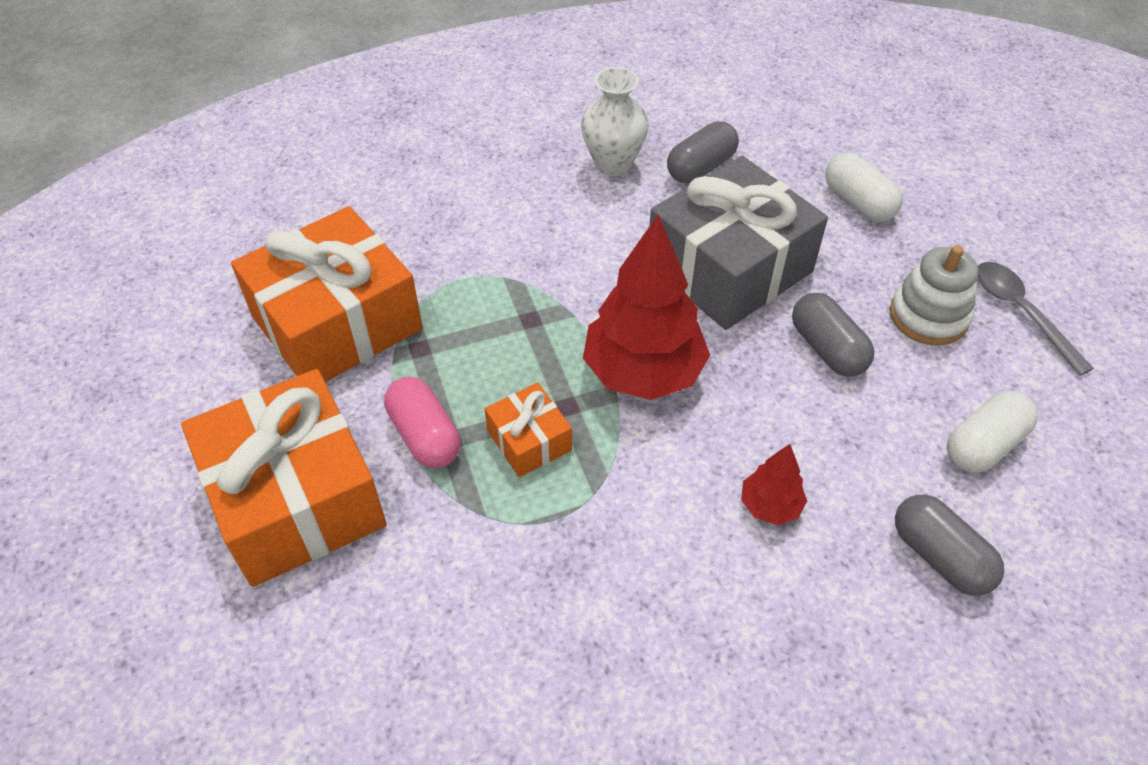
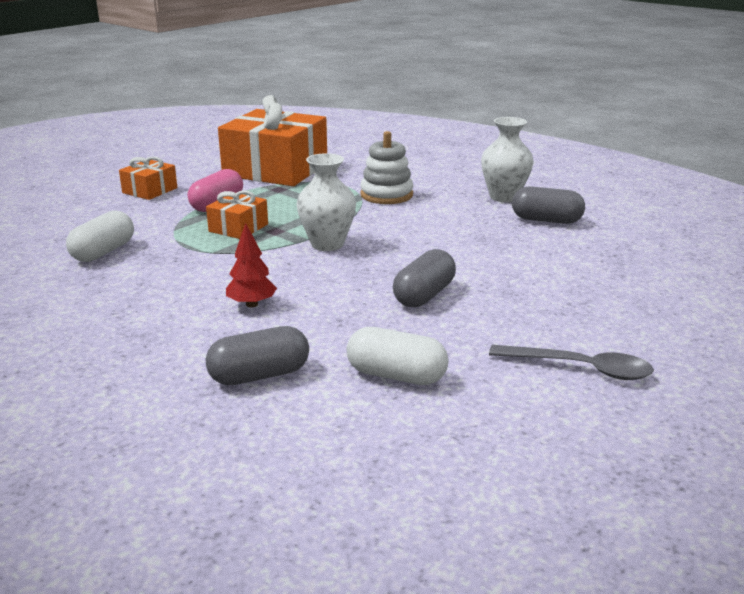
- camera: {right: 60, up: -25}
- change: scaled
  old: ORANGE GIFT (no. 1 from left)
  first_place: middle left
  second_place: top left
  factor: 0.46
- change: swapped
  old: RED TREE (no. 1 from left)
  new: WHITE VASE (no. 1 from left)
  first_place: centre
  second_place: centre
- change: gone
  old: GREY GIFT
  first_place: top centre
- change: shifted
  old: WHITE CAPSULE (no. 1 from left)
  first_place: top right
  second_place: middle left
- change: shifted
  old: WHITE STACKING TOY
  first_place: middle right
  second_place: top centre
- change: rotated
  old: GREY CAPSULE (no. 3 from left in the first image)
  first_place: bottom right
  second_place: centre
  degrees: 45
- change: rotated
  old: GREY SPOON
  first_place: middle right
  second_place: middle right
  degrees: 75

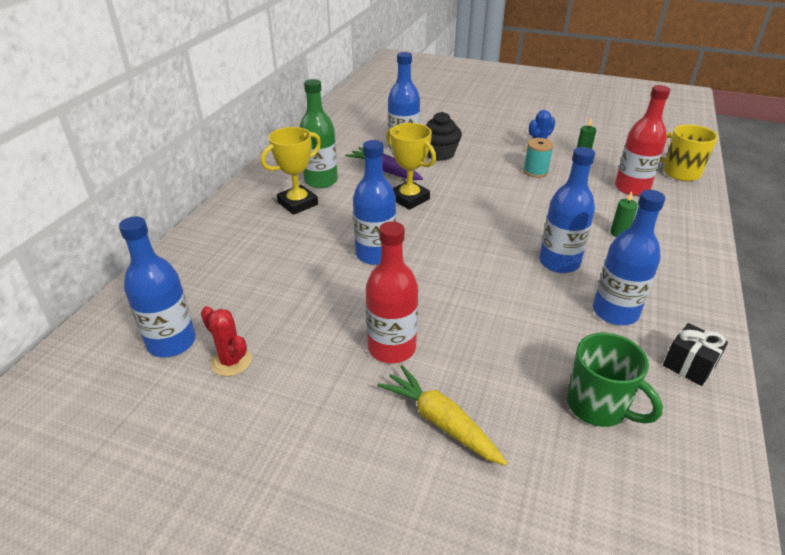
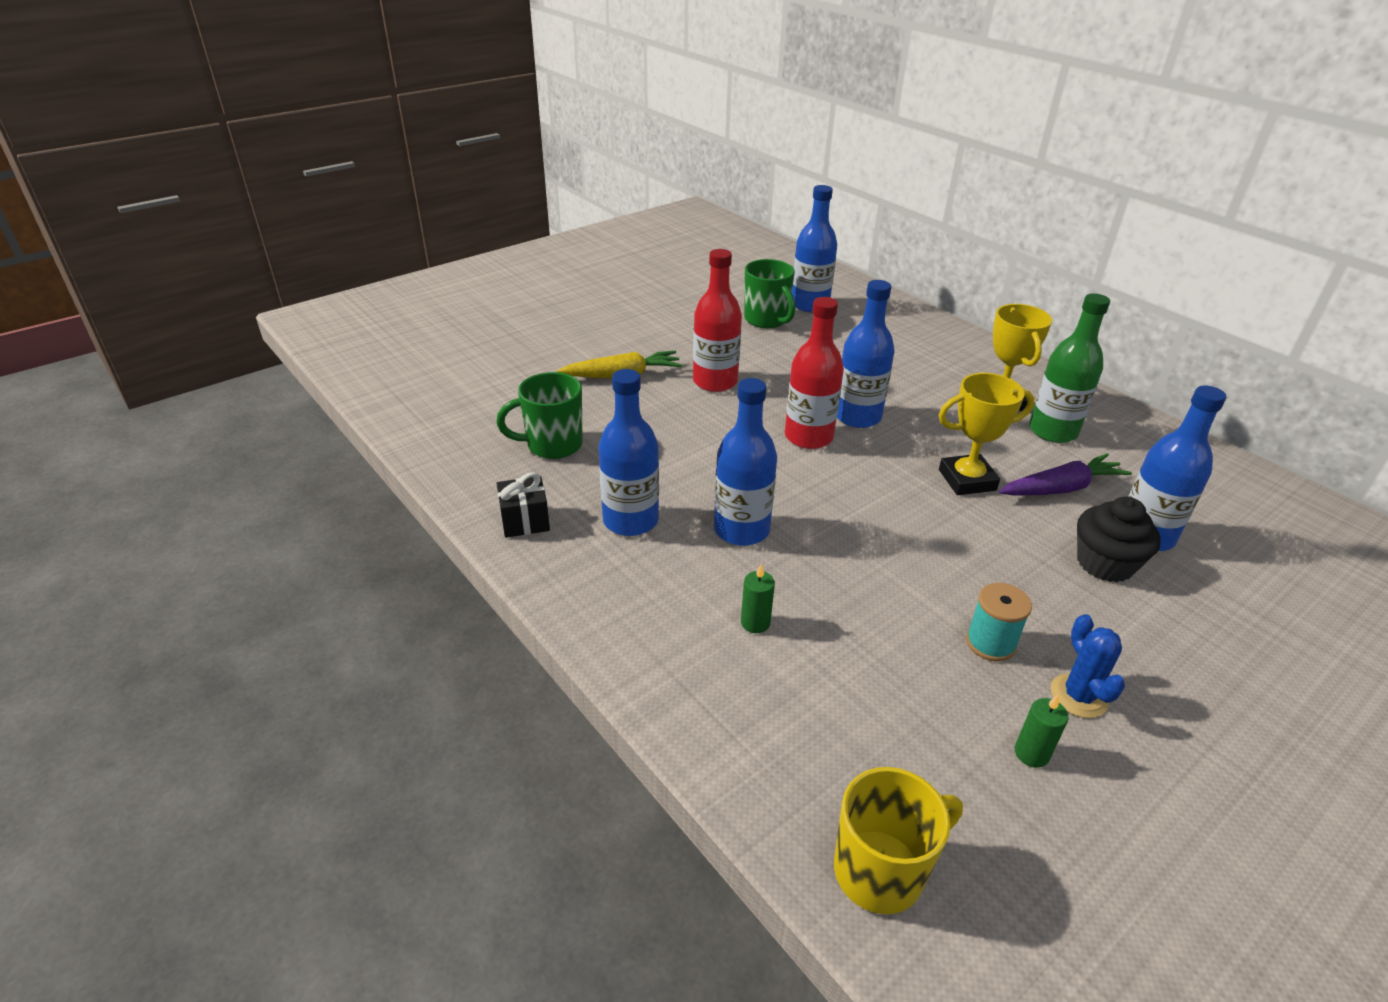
- camera: {right: 120, up: 0}
- change: swapped
  old: RED CACTUS
  new: GREEN MUG (no. 2 from left)
  first_place: middle left
  second_place: top centre
- change: shifted
  old: RED BOTTLE (no. 2 from left)
  first_place: top right
  second_place: centre

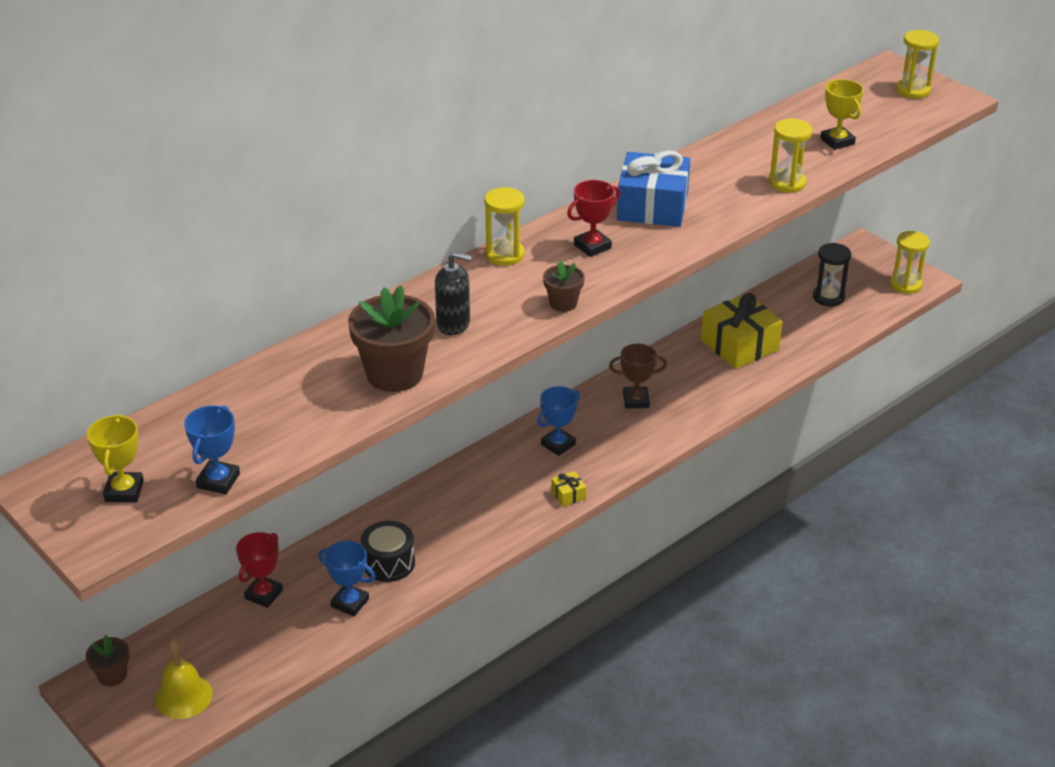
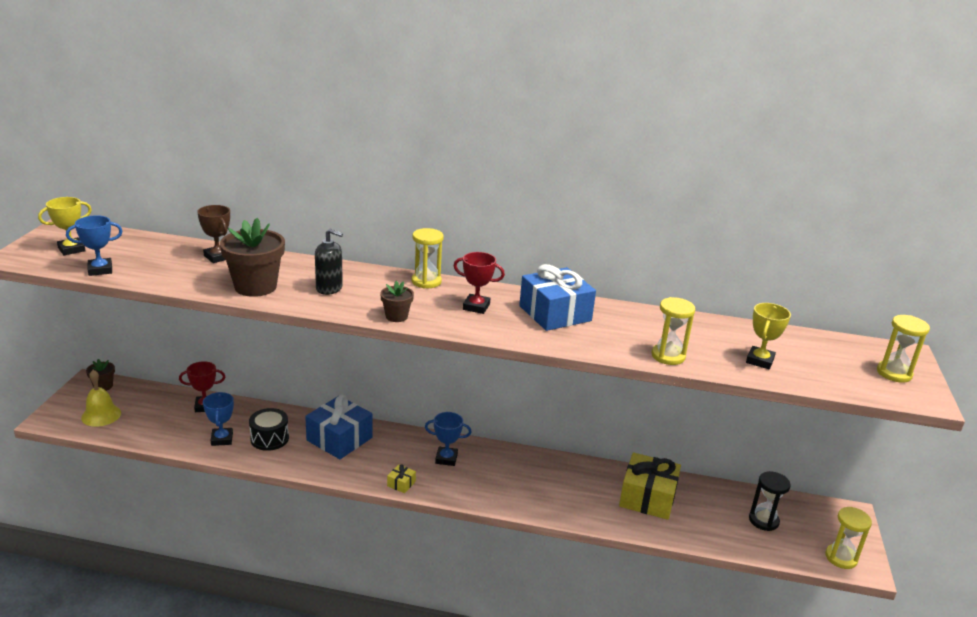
- camera: {right: 50, up: -10}
- change: rotated
  old: BLACK SOAP DISPENSER
  first_place: centre
  second_place: centre
  degrees: -45
- change: shifted
  old: BROWN TROPHY
  first_place: centre
  second_place: middle left
- change: new
  new: BLUE GIFT (no. 1 from left)
  second_place: bottom centre

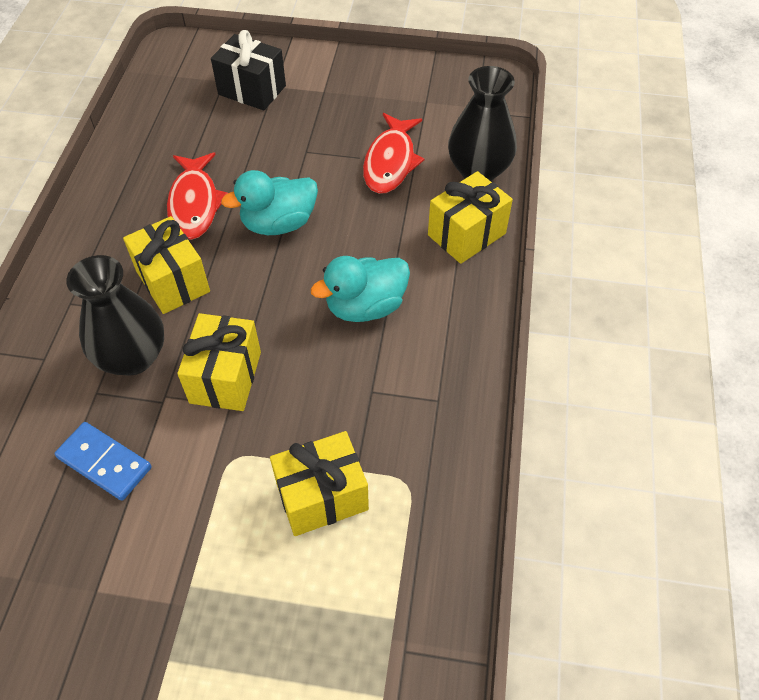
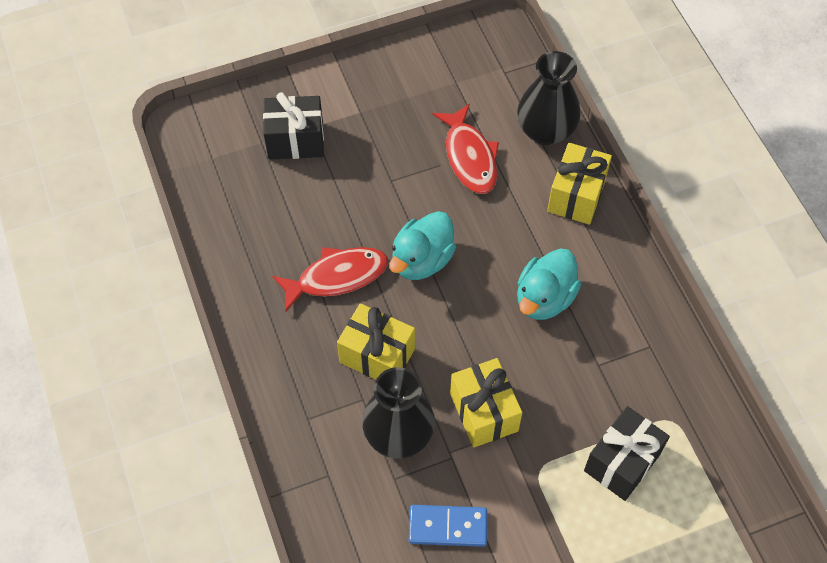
- camera: {right: -30, up: 5}
- change: rotated
  old: RED FISH (no. 1 from left)
  first_place: top left
  second_place: centre
  degrees: -75
- change: repainted
  old: YELLOW GIFT (no. 3 from left)
  new: BLACK GIFT (no. 2 from left)
  first_place: bottom centre
  second_place: bottom right

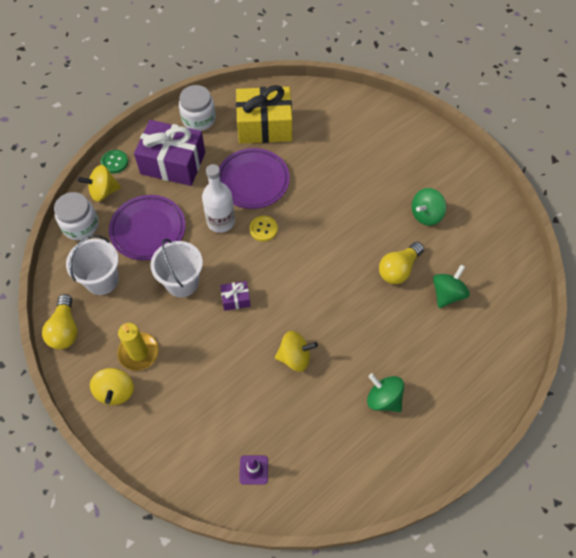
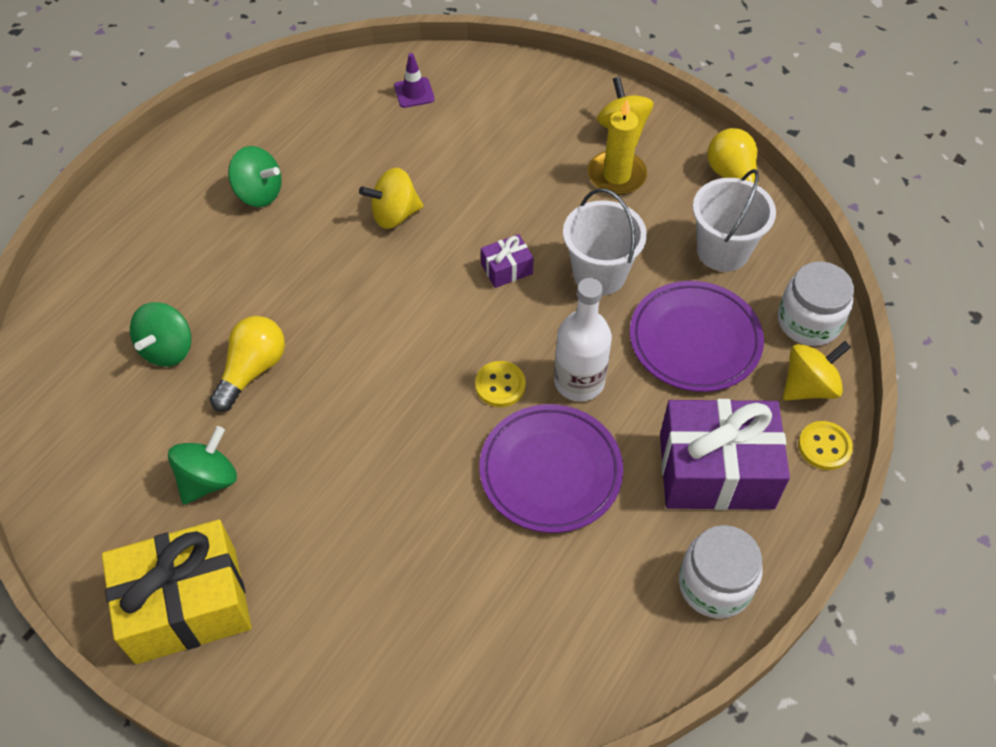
- camera: {right: 165, up: -5}
- change: repainted
  old: GREEN BUTTON
  new: YELLOW BUTTON (no. 2 from left)
  first_place: top left
  second_place: middle right
- change: shifted
  old: YELLOW GIFT
  first_place: top centre
  second_place: bottom left

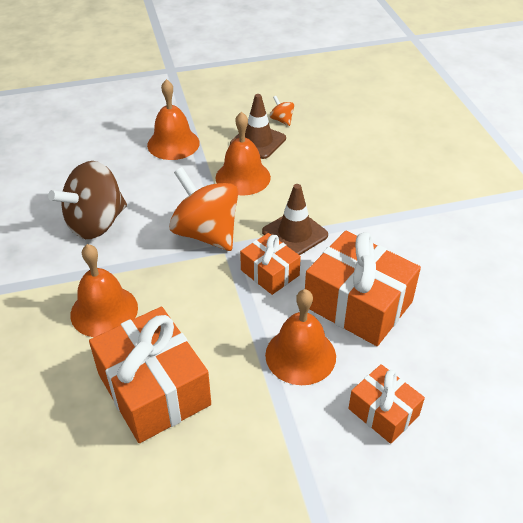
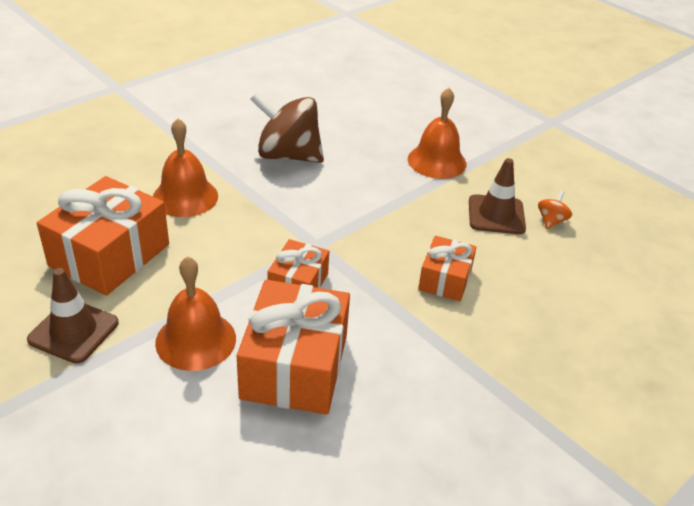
- camera: {right: 60, up: -5}
- change: gone
  old: ORANGE SPINNING TOP (no. 1 from left)
  first_place: centre
- change: gone
  old: ORANGE BELL (no. 3 from left)
  first_place: top centre
- change: shifted
  old: BROWN TRAFFIC CONE (no. 2 from left in the first image)
  new: BROWN TRAFFIC CONE (no. 1 from left)
  first_place: centre
  second_place: middle left
- change: shifted
  old: ORANGE GIFT (no. 4 from left)
  first_place: bottom right
  second_place: centre

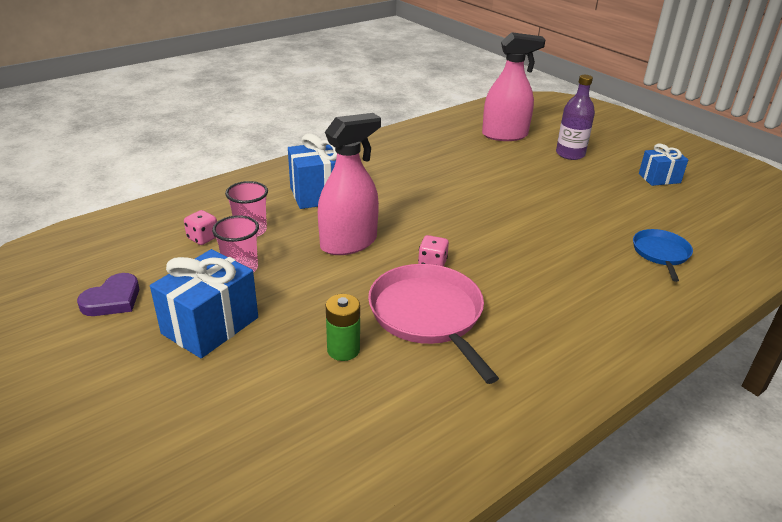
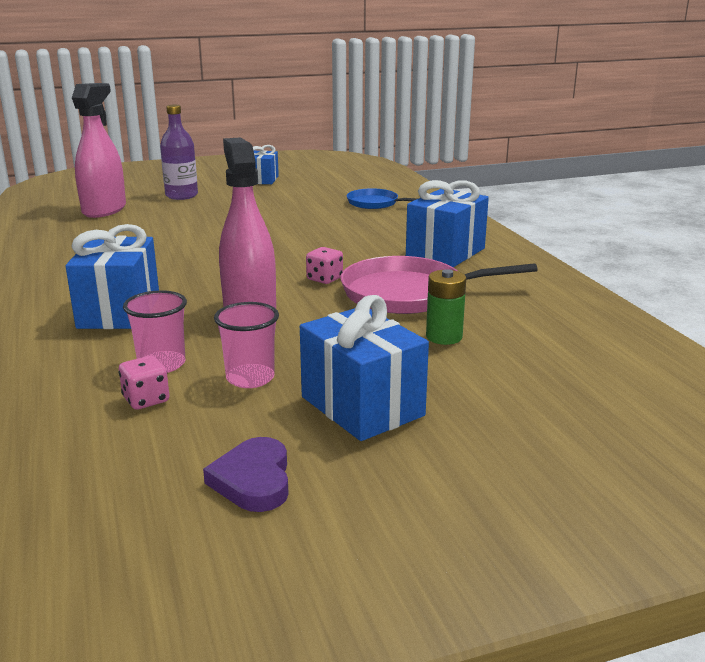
- camera: {right: -70, up: -10}
- change: rotated
  old: PURPLE HEART
  first_place: middle left
  second_place: bottom centre
  degrees: -150
- change: new
  new: BLUE GIFT (no. 4 from left)
  second_place: centre

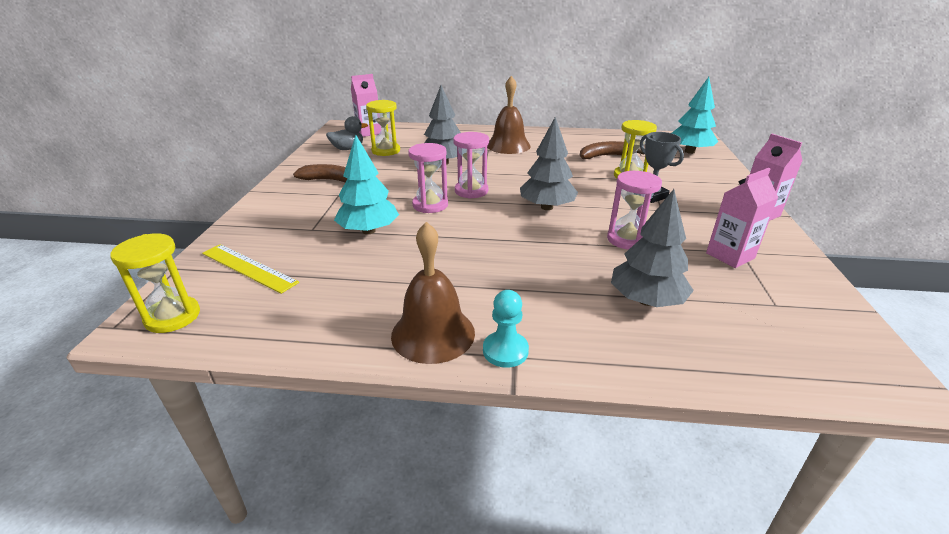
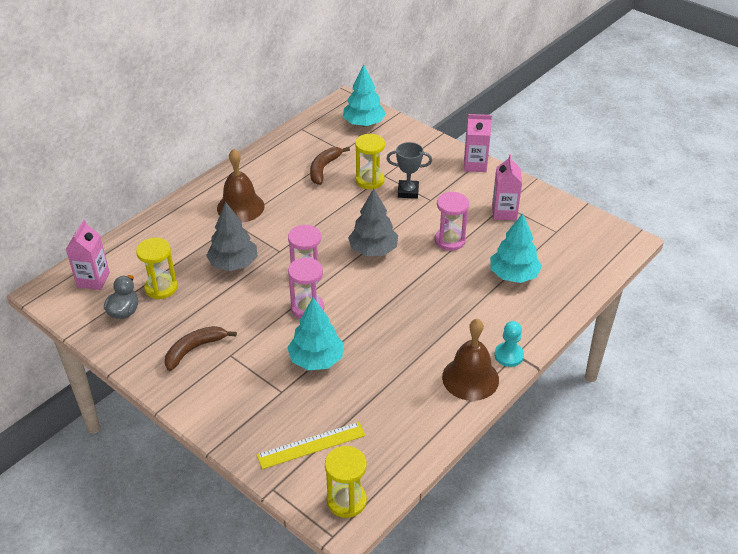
- camera: {right: -55, up: 10}
- change: repainted
  old: GREY TREE (no. 3 from left)
  new: TURQUOISE TREE (no. 3 from left)
  first_place: middle right
  second_place: middle right

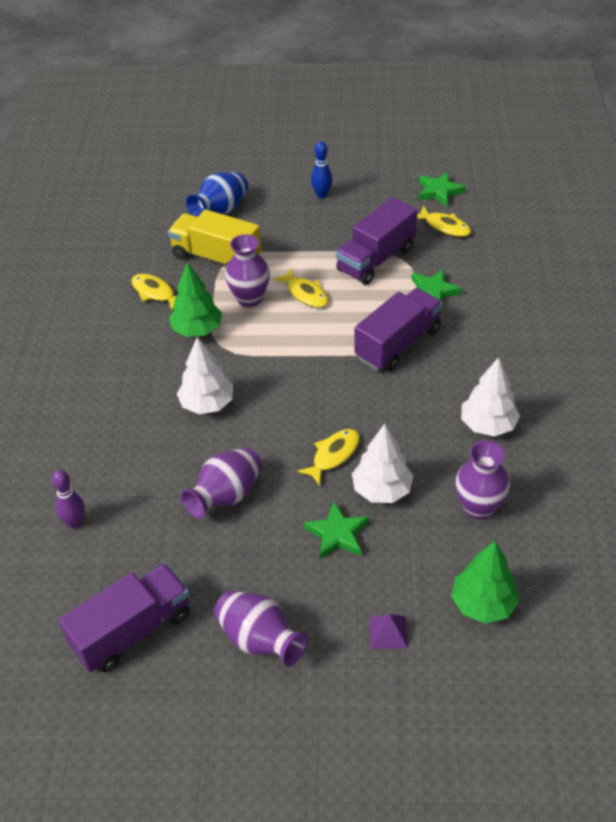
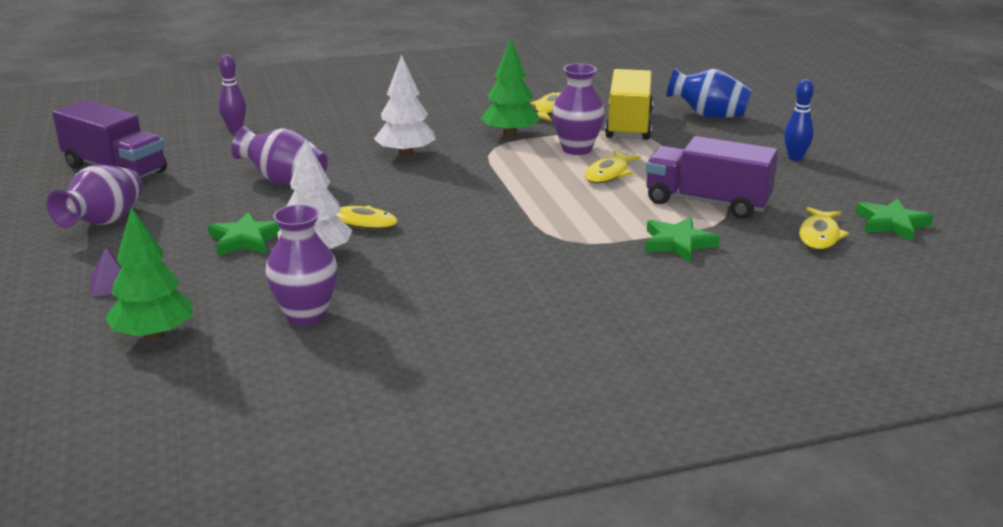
- camera: {right: 70, up: -20}
- change: gone
  old: PURPLE TRUCK (no. 3 from left)
  first_place: centre
- change: gone
  old: WHITE TREE (no. 3 from left)
  first_place: middle right

